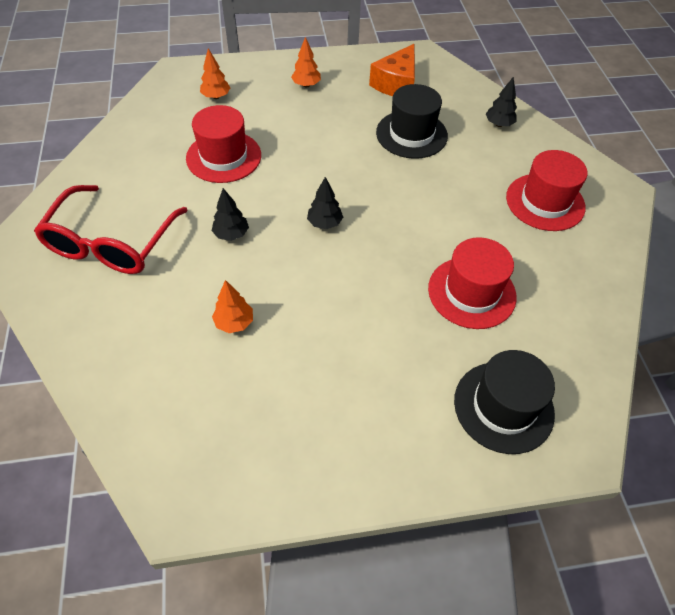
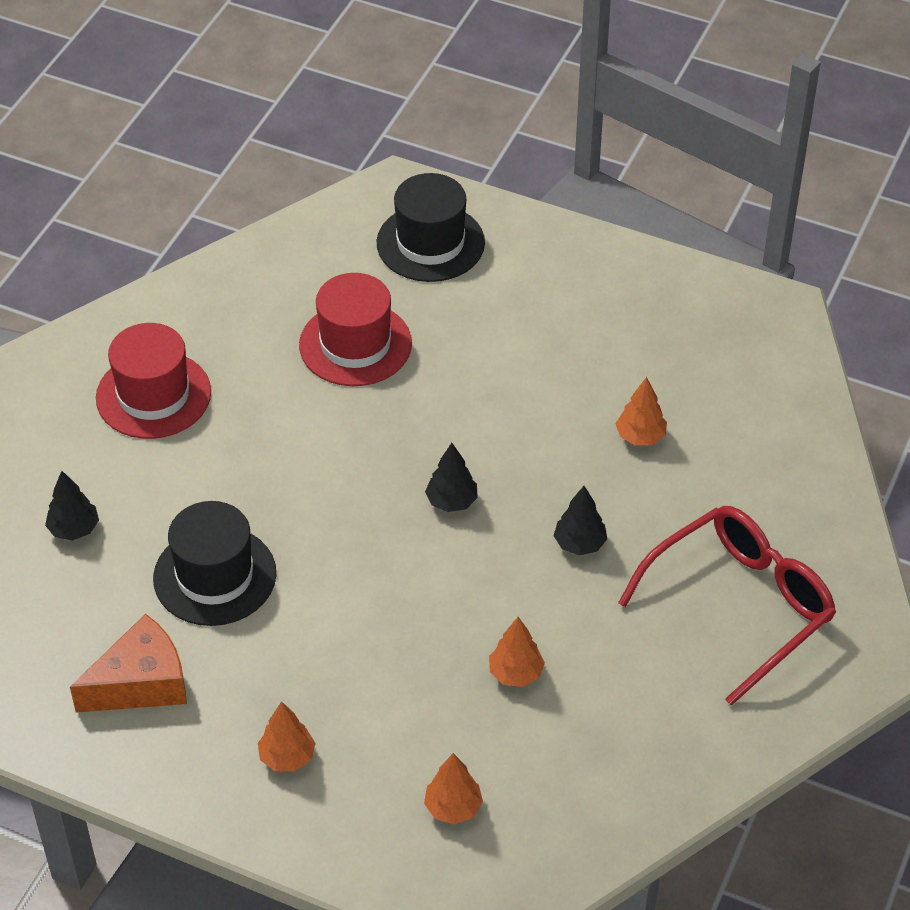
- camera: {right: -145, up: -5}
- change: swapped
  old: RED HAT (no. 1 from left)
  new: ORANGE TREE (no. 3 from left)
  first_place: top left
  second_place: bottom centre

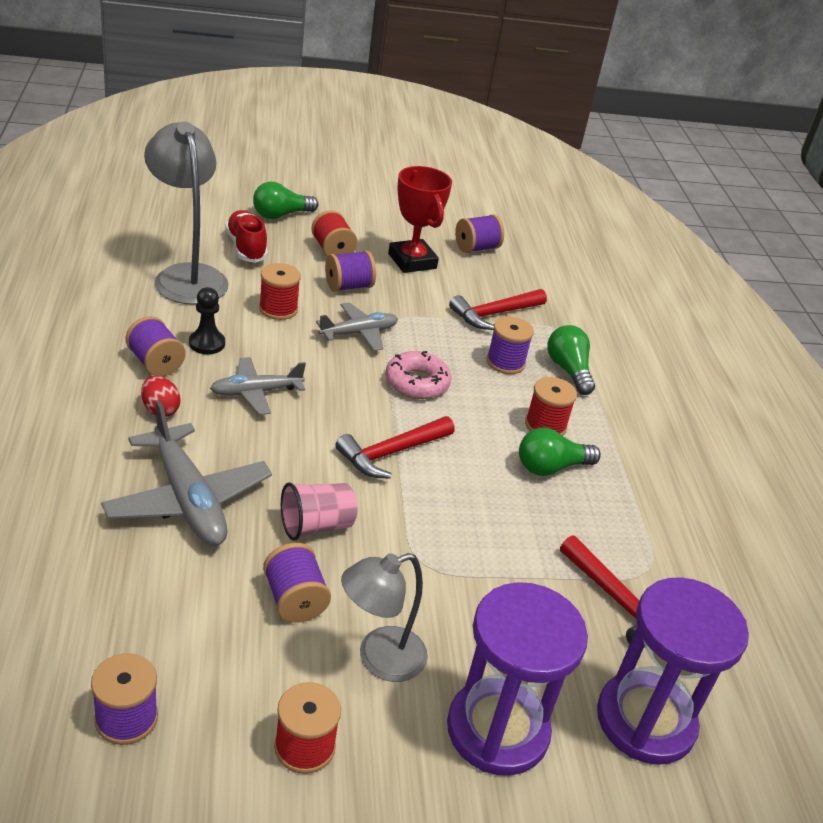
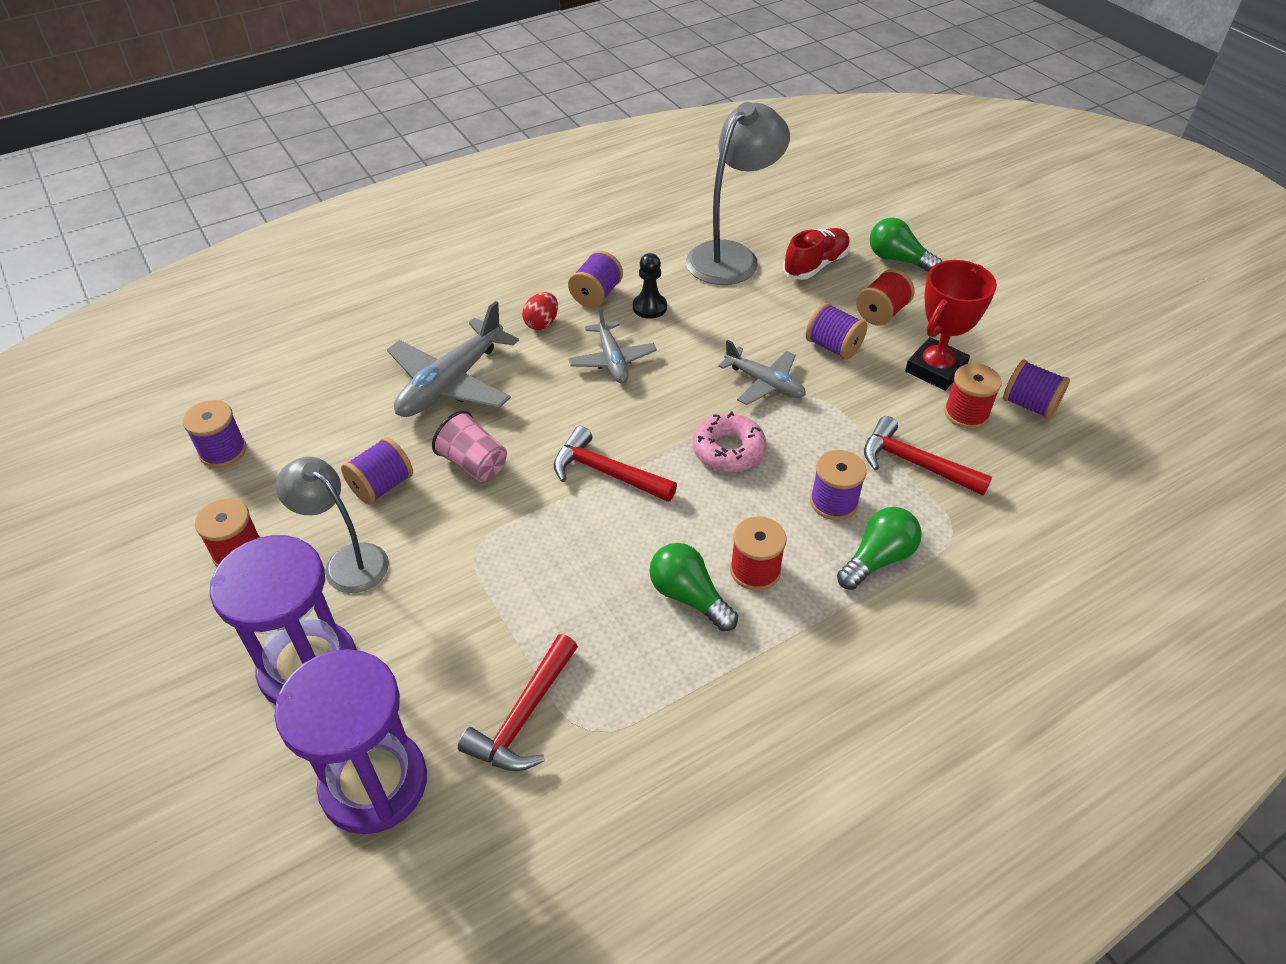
- camera: {right: 70, up: 10}
- change: rotated
  old: GREY PLANE (no. 2 from left)
  first_place: middle left
  second_place: centre
  degrees: -150
- change: shifted
  old: RED SPOOL (no. 1 from left in the first image)
  new: RED SPOOL (no. 4 from left)
  first_place: centre
  second_place: middle right

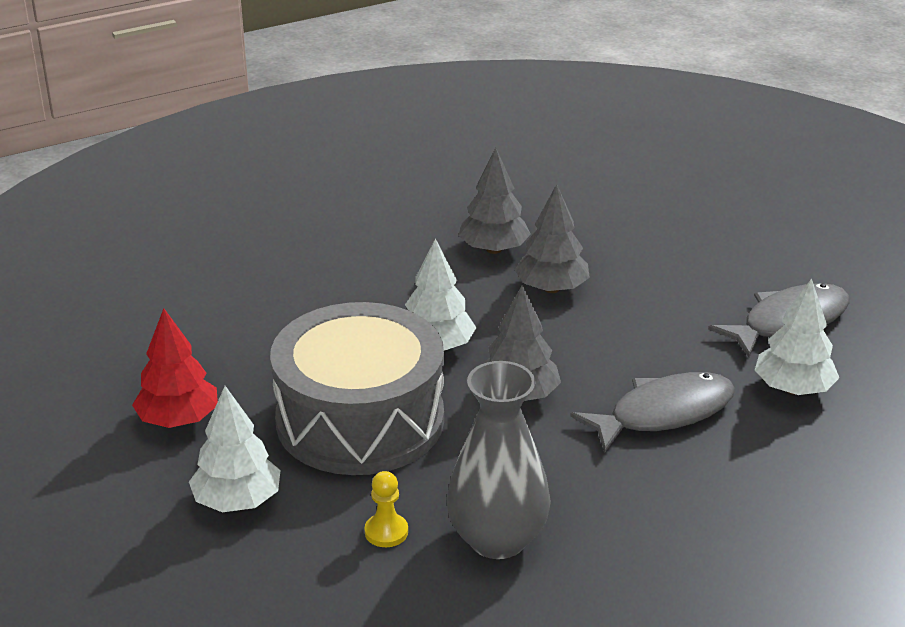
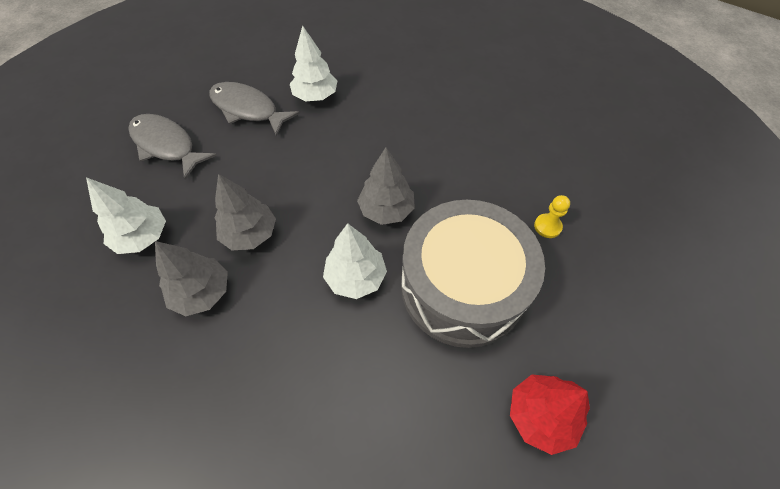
- camera: {right: -115, up: 25}
- change: shifted
  old: WHITE TREE (no. 1 from left)
  first_place: bottom left
  second_place: middle left
- change: gone
  old: GREY VASE
  first_place: bottom centre
- change: shifted
  old: GREY FISH (no. 1 from left)
  first_place: middle right
  second_place: top left

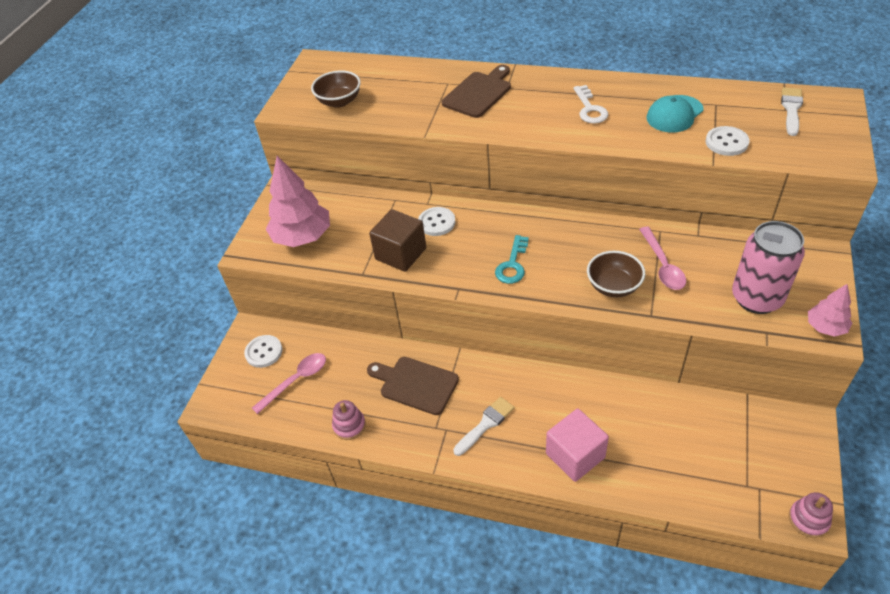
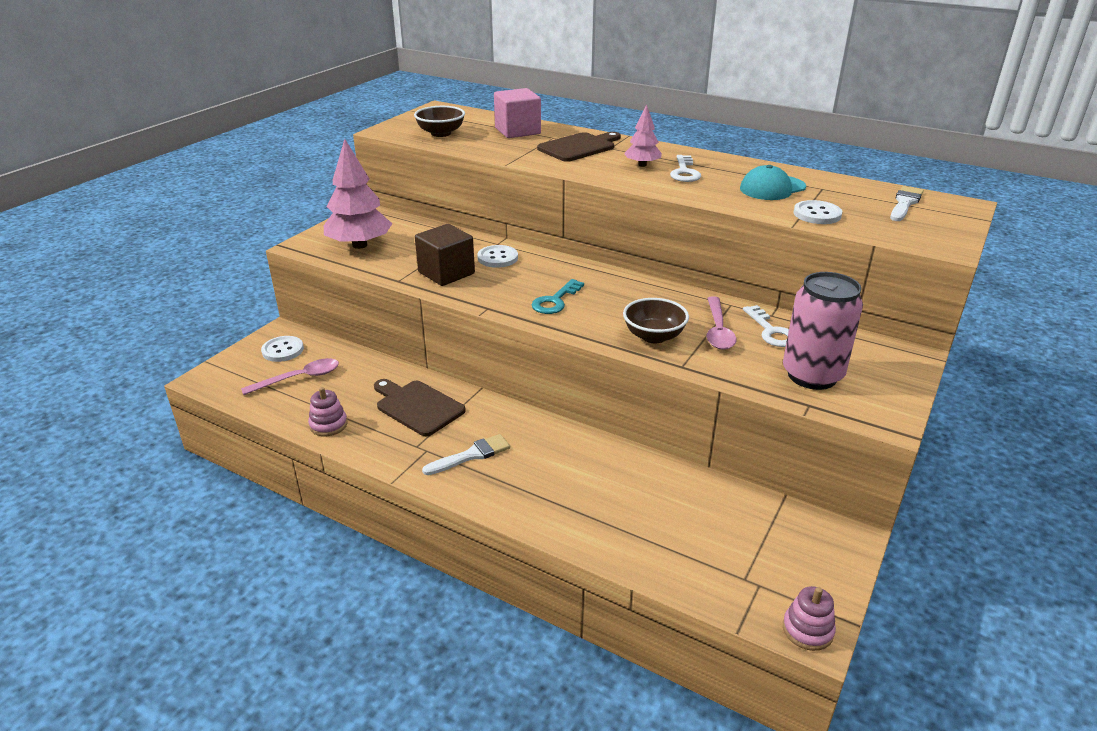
- camera: {right: 10, up: -15}
- change: shifted
  old: PINK CUBE
  first_place: bottom centre
  second_place: top centre
- change: shifted
  old: PINK TREE (no. 2 from left)
  first_place: middle right
  second_place: top centre
- change: new
  new: WHITE KEY (no. 2 from left)
  second_place: middle right

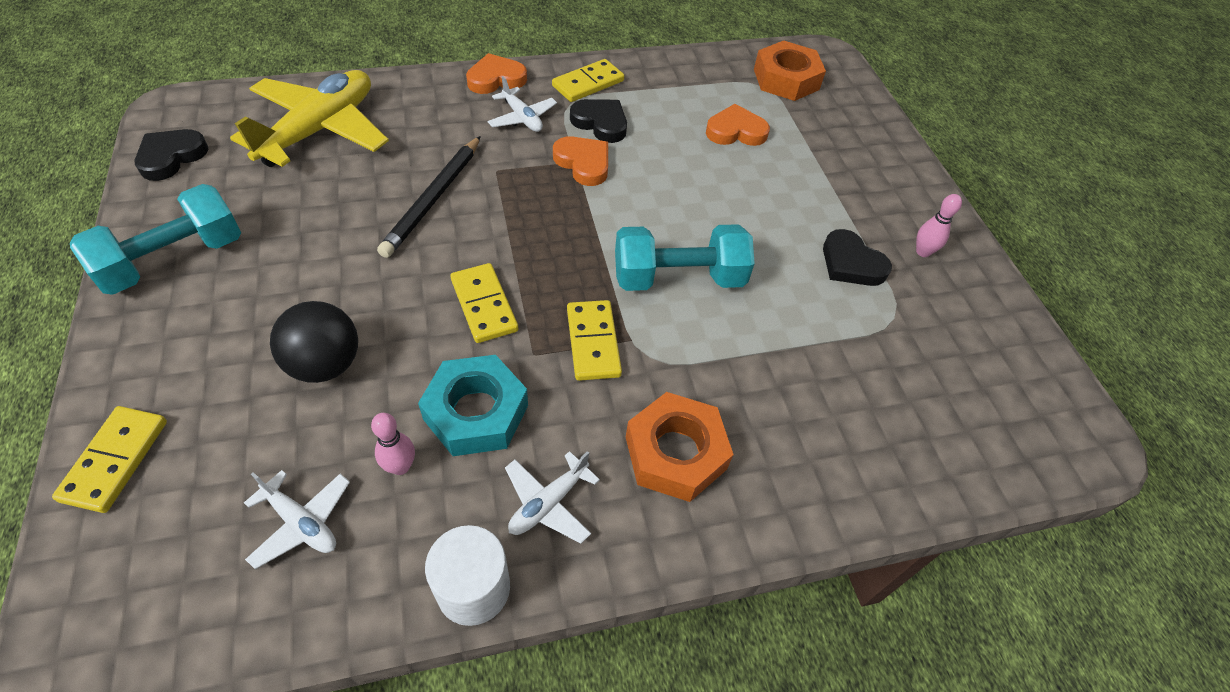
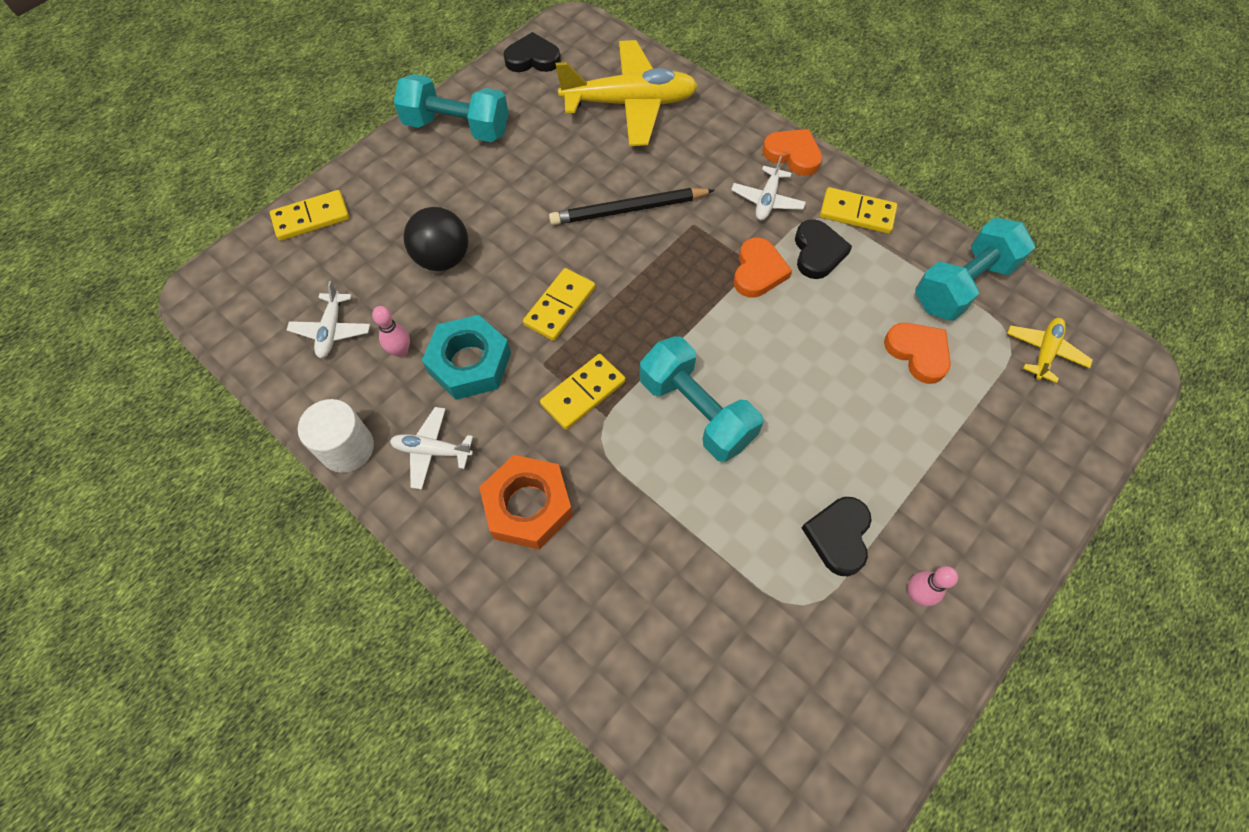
- camera: {right: 60, up: 10}
- change: swapped
  old: ORANGE NUT (no. 2 from left)
  new: YELLOW PLANE (no. 2 from left)
  first_place: top centre
  second_place: middle right
- change: new
  new: TURQUOISE DUMBBELL (no. 3 from left)
  second_place: top right

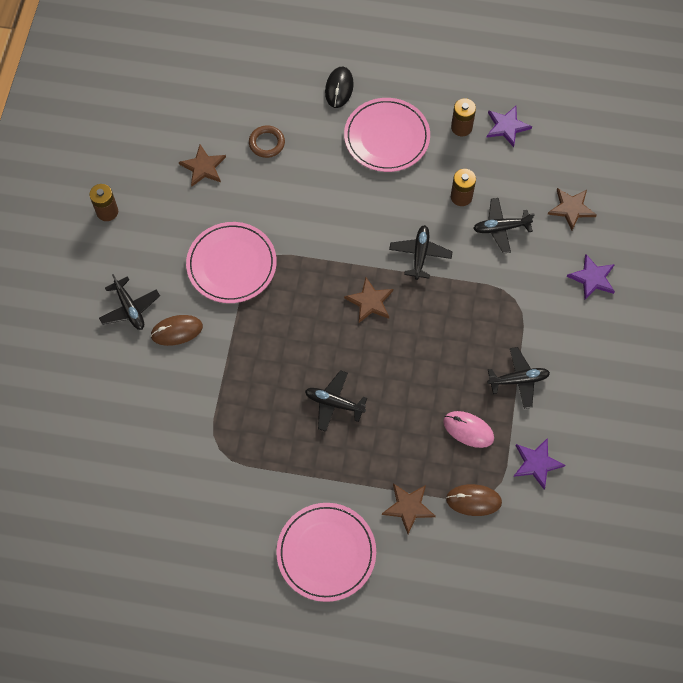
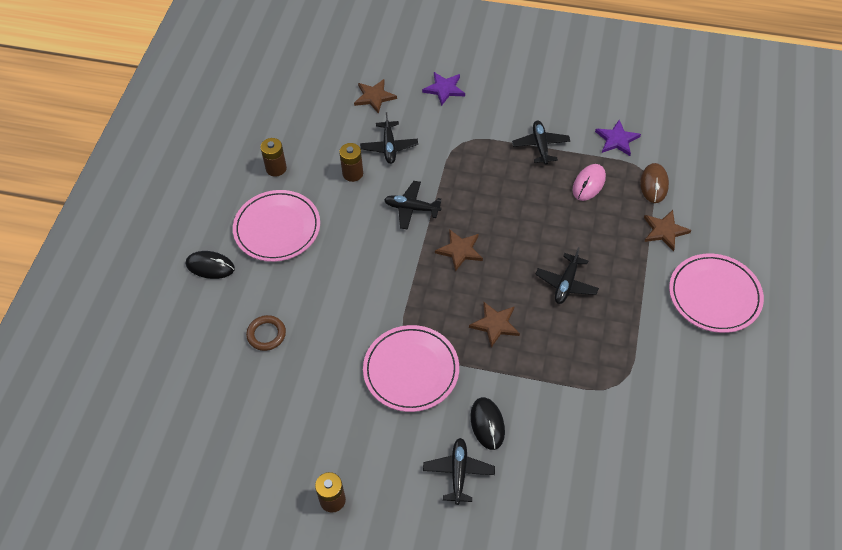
- camera: {right: -85, up: -10}
- change: rotated
  old: BLACK PLANE (no. 1 from left in the first image)
  first_place: middle left
  second_place: bottom centre
  degrees: -60
- change: repainted
  old: BROWN MOUSE (no. 1 from left)
  new: BLACK MOUSE (no. 2 from left)
  first_place: middle left
  second_place: bottom centre
- change: shifted
  old: BROWN STAR (no. 1 from left in the first image)
  new: BROWN STAR (no. 3 from left)
  first_place: top left
  second_place: centre
- change: gone
  old: PURPLE STAR (no. 1 from left)
  first_place: top right

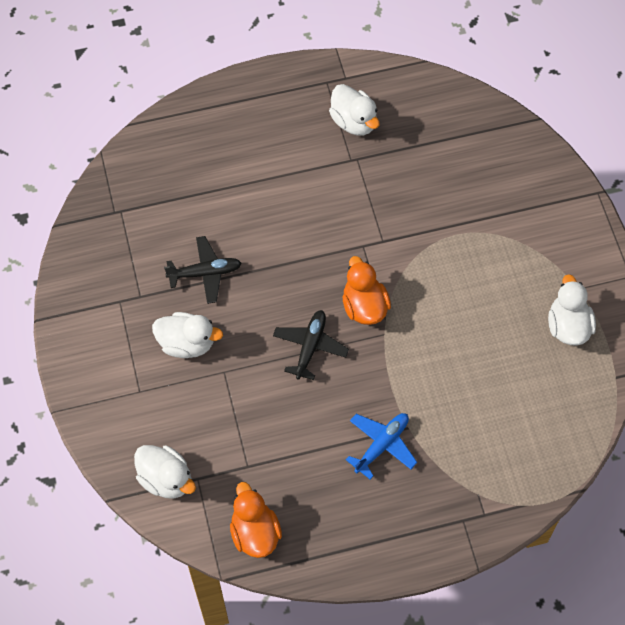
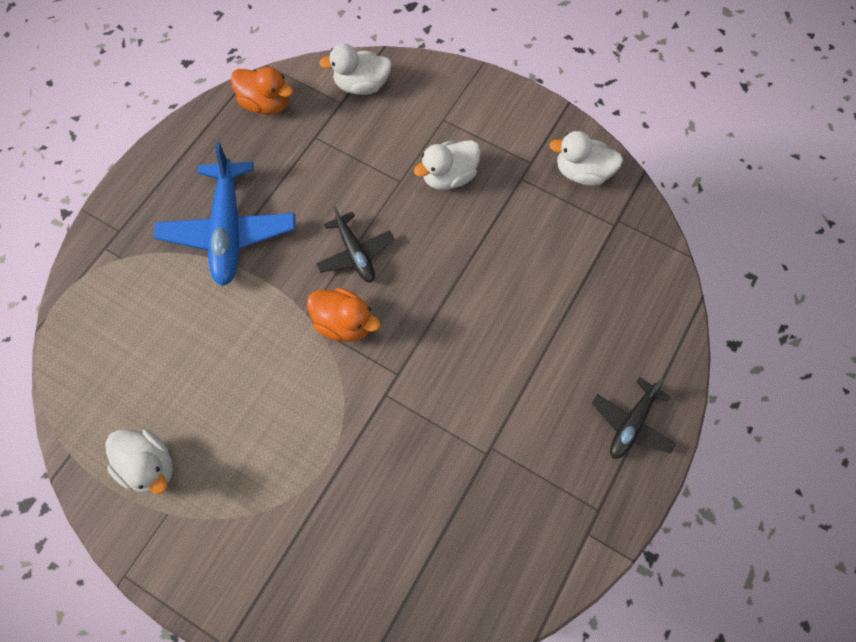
- camera: {right: 135, up: 5}
- change: shifted
  old: BLACK PLANE (no. 1 from left in the first image)
  new: BLACK PLANE (no. 2 from left)
  first_place: middle left
  second_place: middle right
- change: shifted
  old: WHITE DUCK (no. 3 from left in the first image)
  new: WHITE DUCK (no. 4 from left)
  first_place: top centre
  second_place: top right
- change: scaled
  old: BLUE PLANE
  first_place: bottom centre
  second_place: middle left
  factor: 1.72

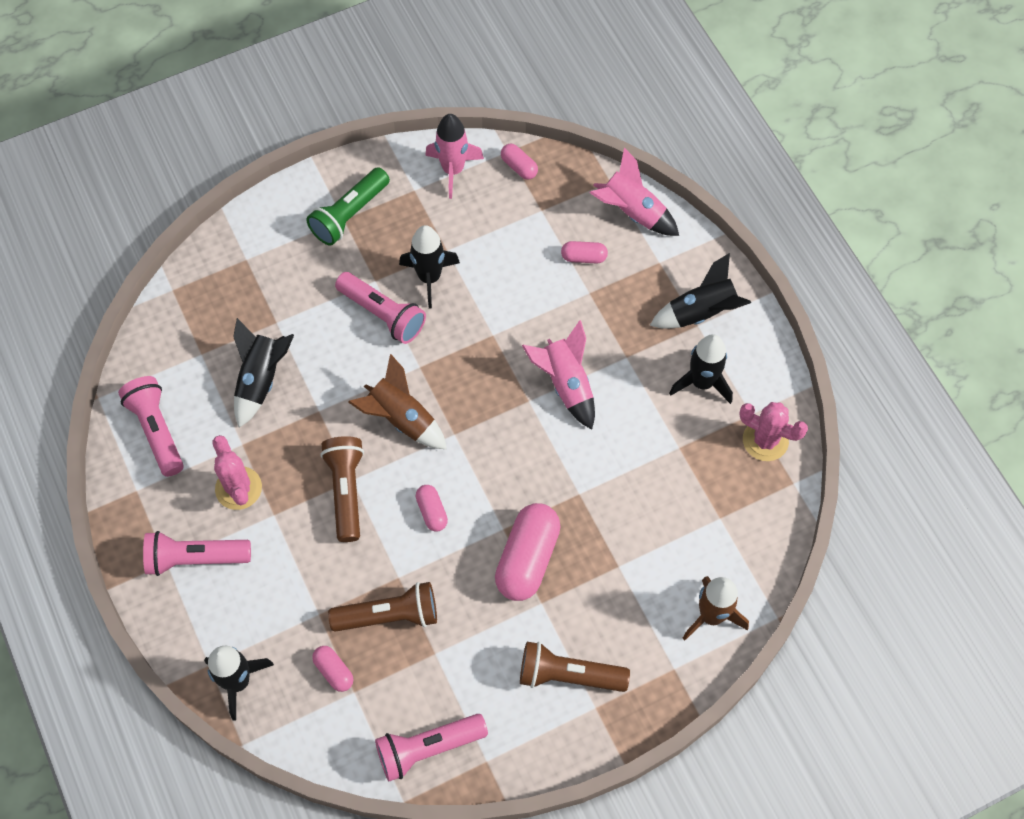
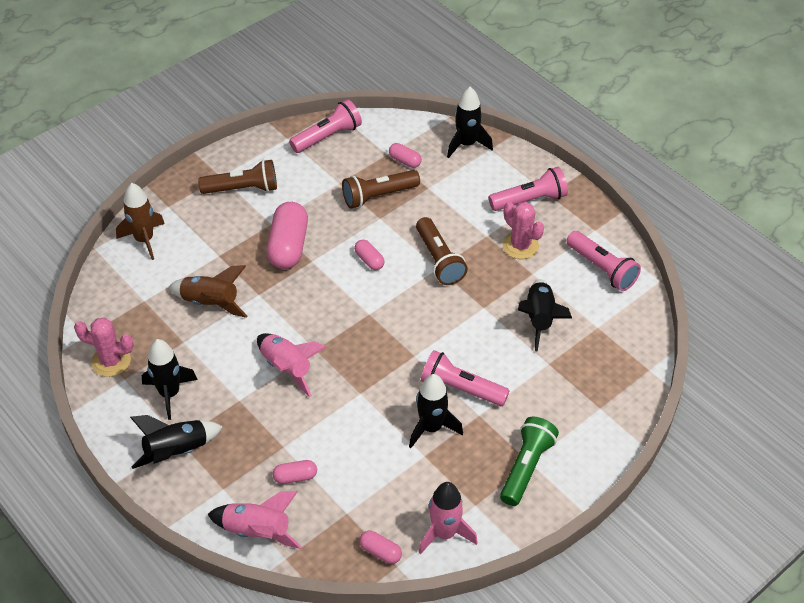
- camera: {right: 165, up: -15}
- change: shifted
  old: BROWN ROCKET (no. 1 from left in the first image)
  new: BROWN ROCKET (no. 2 from left)
  first_place: centre
  second_place: middle left

